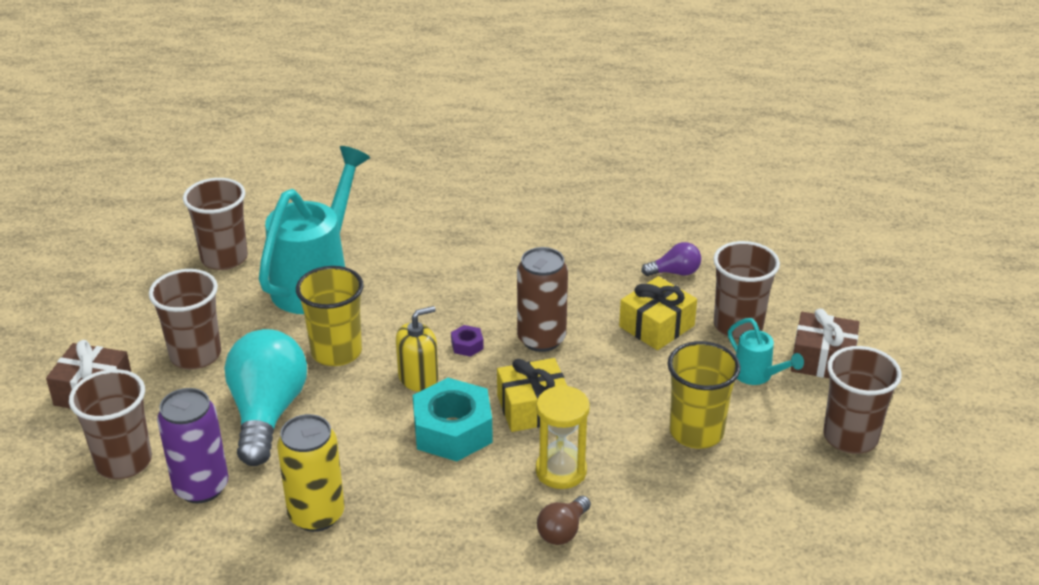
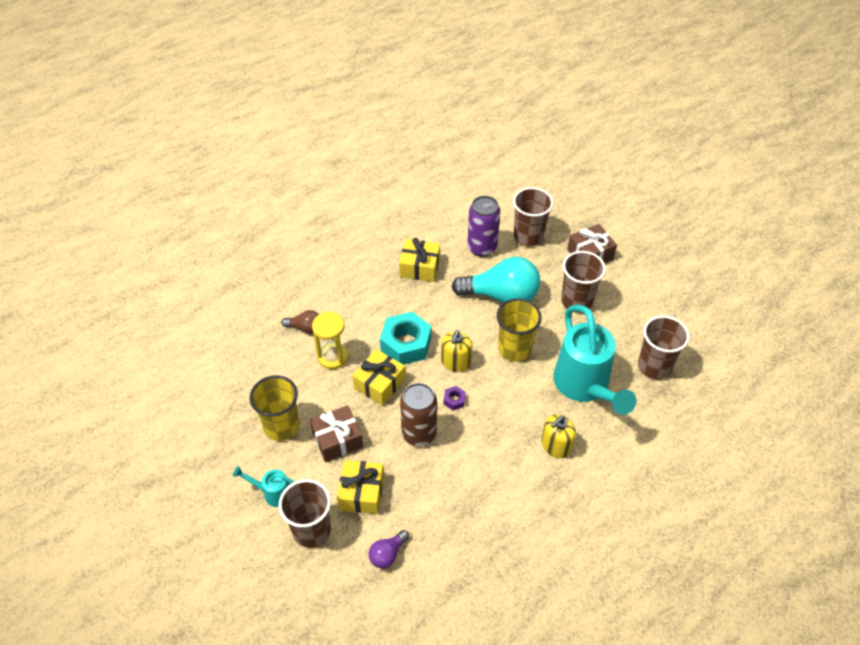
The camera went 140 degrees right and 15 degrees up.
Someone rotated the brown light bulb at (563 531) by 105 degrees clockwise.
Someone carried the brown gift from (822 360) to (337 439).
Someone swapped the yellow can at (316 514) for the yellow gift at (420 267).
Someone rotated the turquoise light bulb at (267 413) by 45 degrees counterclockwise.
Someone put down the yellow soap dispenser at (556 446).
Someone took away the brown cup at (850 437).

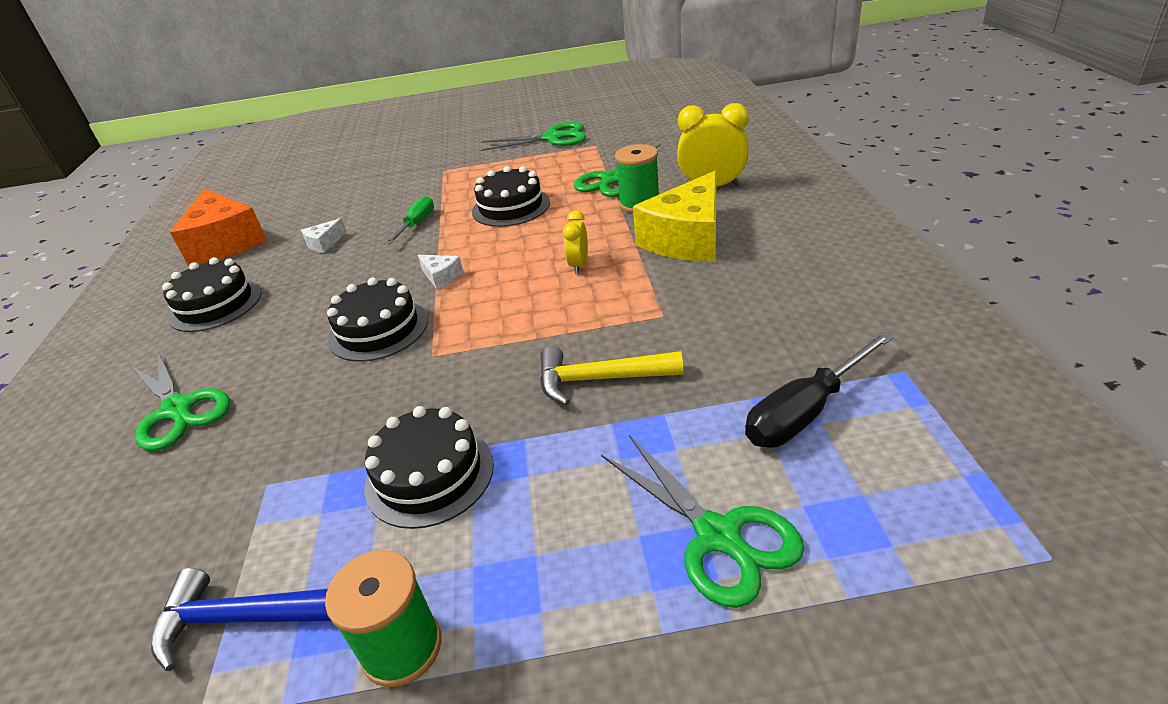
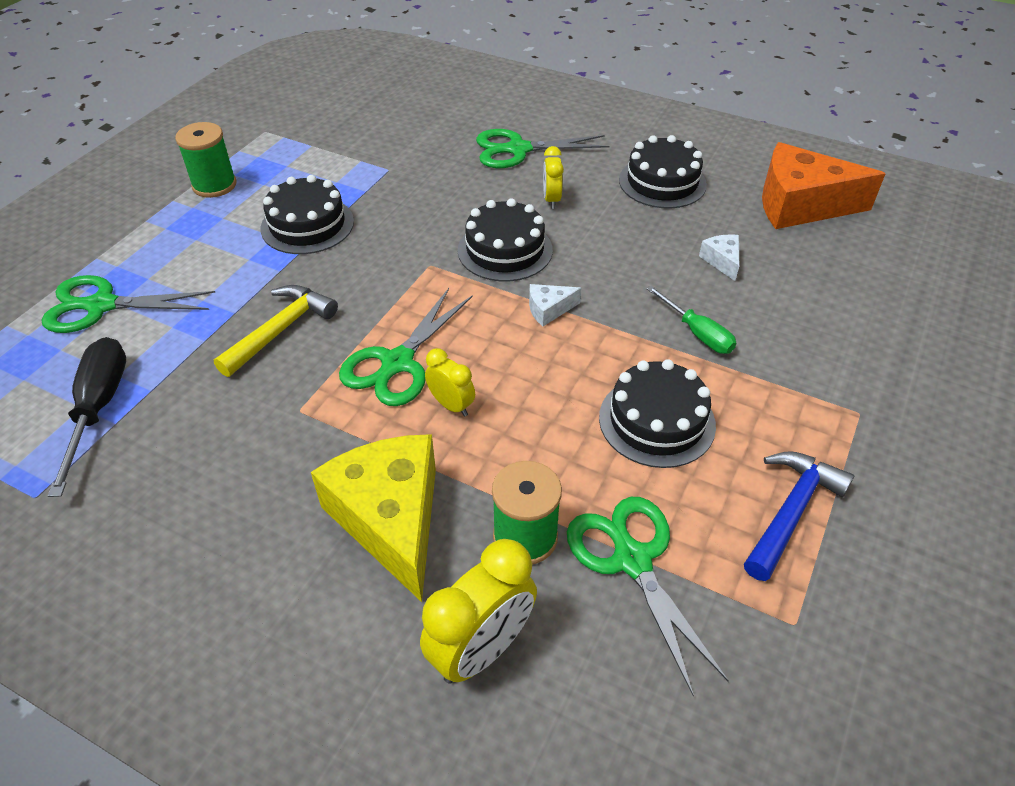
The camera went 120 degrees right and 10 degrees up.
Someone carried the green scissors from (553 138) to (397 363).
Someone put down the yellow clock at (551 199).
Someone carried the blue hammer from (242 619) to (790 511).

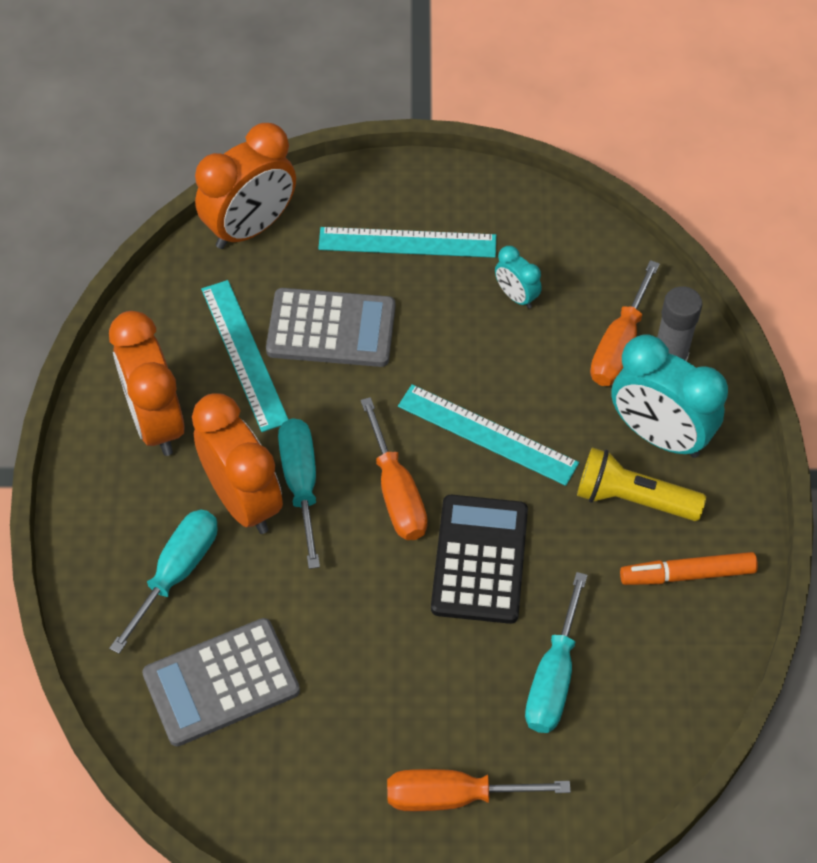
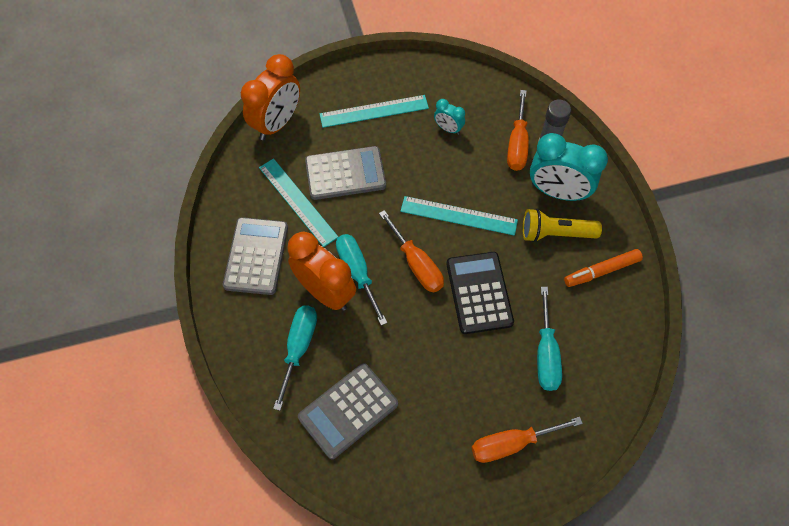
The camera went 15 degrees left and 5 degrees up.
Someone swapped the orange clock at (156 421) for the grey calculator at (256 256).

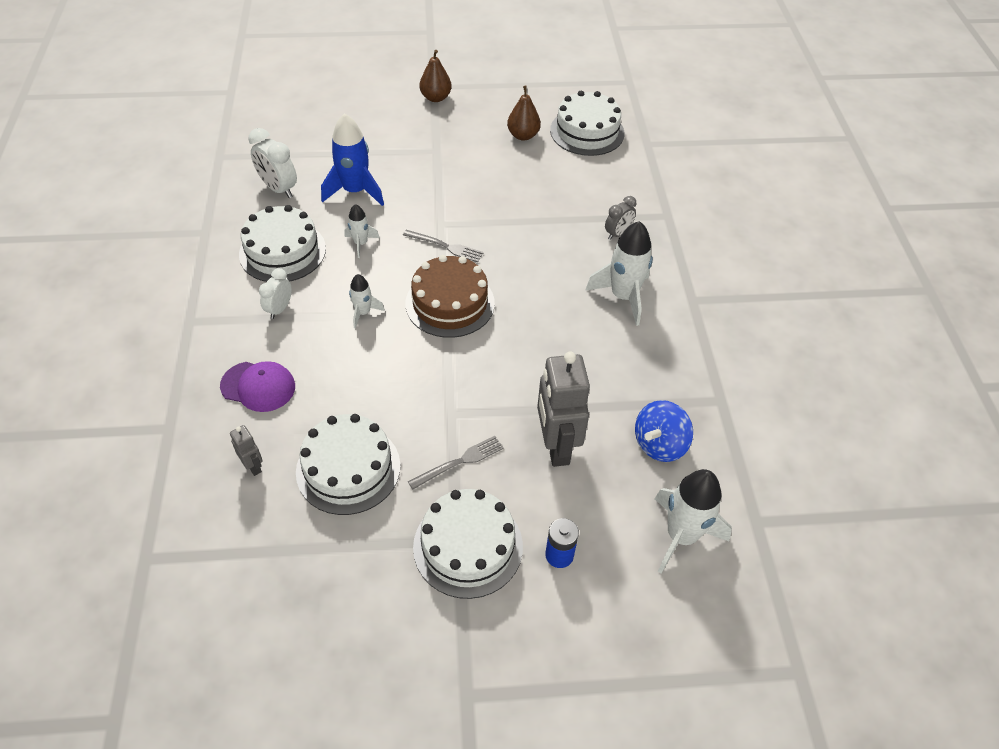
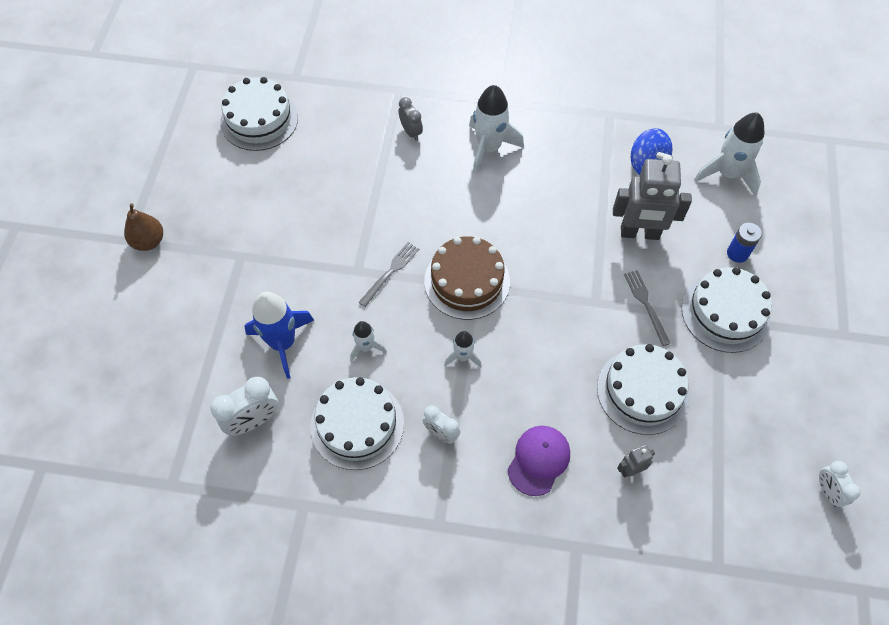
The camera went 75 degrees left and 10 degrees up.
Someone put down the white clock at (827 491).
Someone took away the brown pear at (523 135).

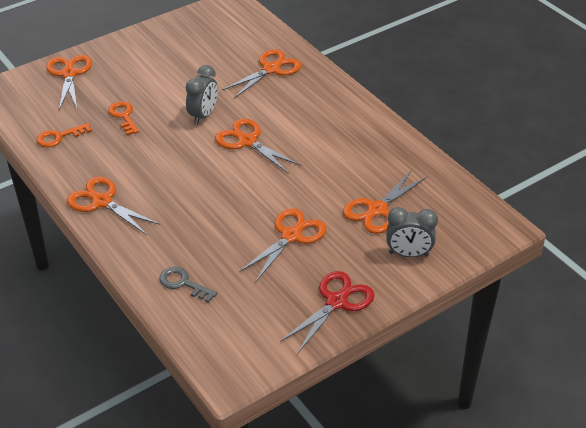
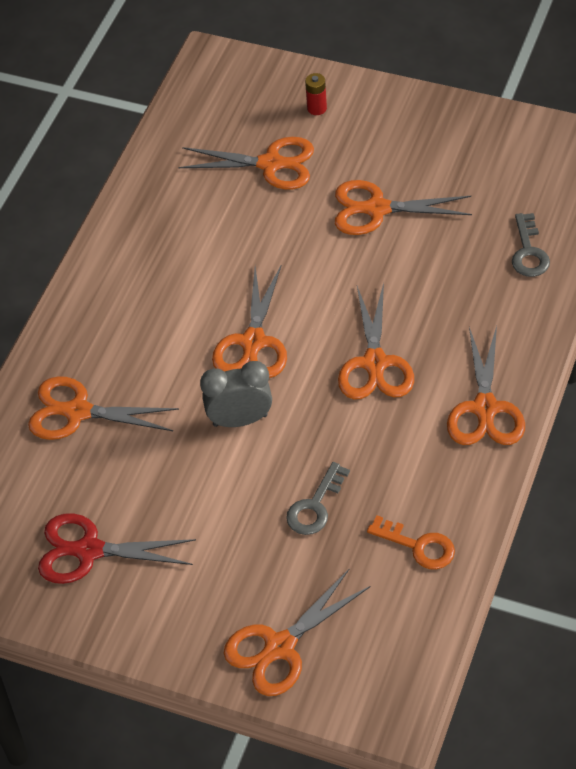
The camera went 120 degrees left and 10 degrees up.
Someone carried the red scissors from (336 302) to (89 551).
Someone repainted the orange key at (123 116), which became the grey key at (315 506).
Someone swapped the grey clock at (408 254) for the red battery at (317 108).
Someone put down the orange scissors at (375 363).

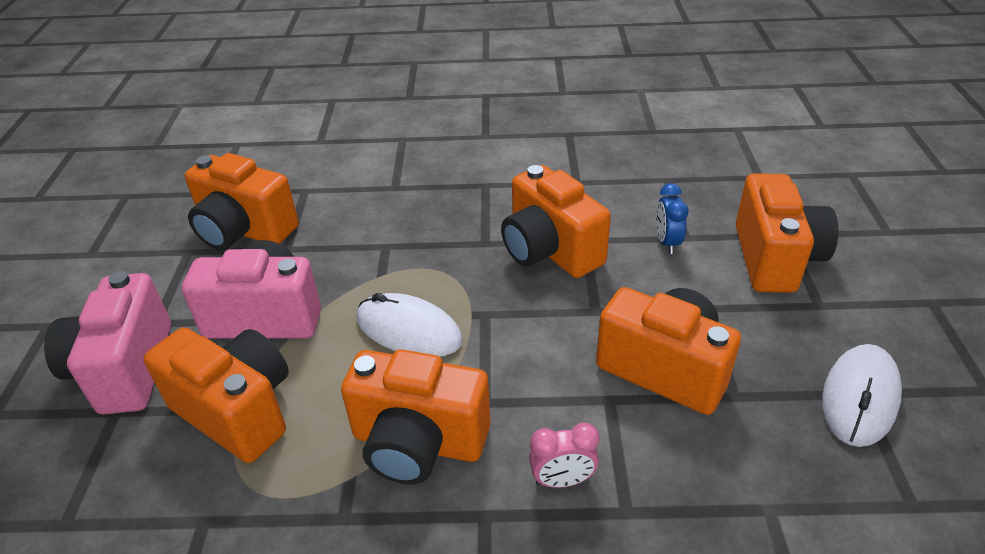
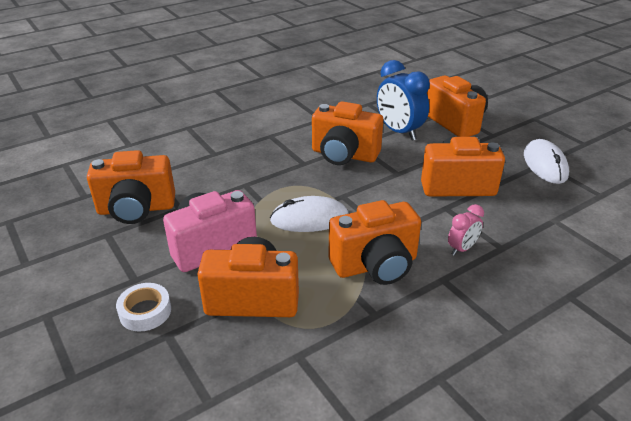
The camera went 35 degrees left and 5 degrees down.
Someone swapped the pink camera at (125 369) for the white tape at (145 311).
Someone scaled the blue clock at (667 242) by 1.90.

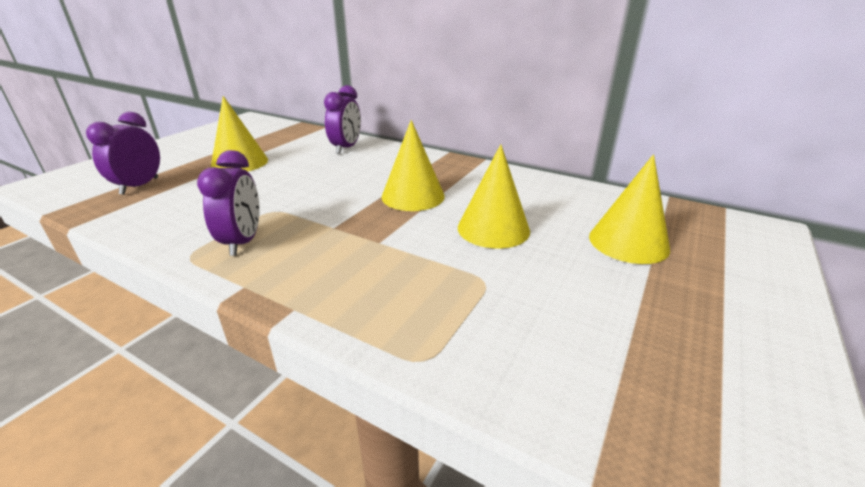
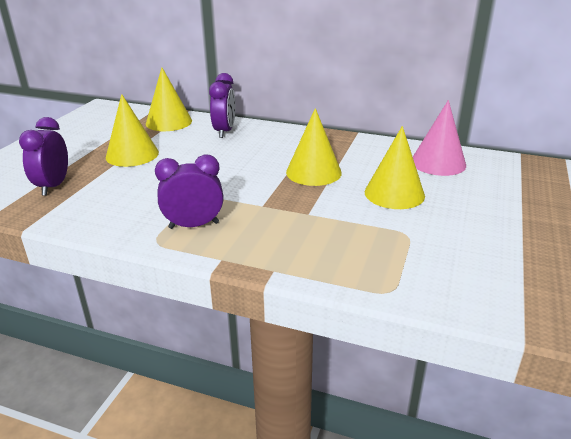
The camera went 10 degrees left and 0 degrees up.
Someone carried the yellow cone from (628 242) to (169 122).
Someone rotated the purple clock at (243 242) by 90 degrees counterclockwise.
Someone put down the pink cone at (438 163).

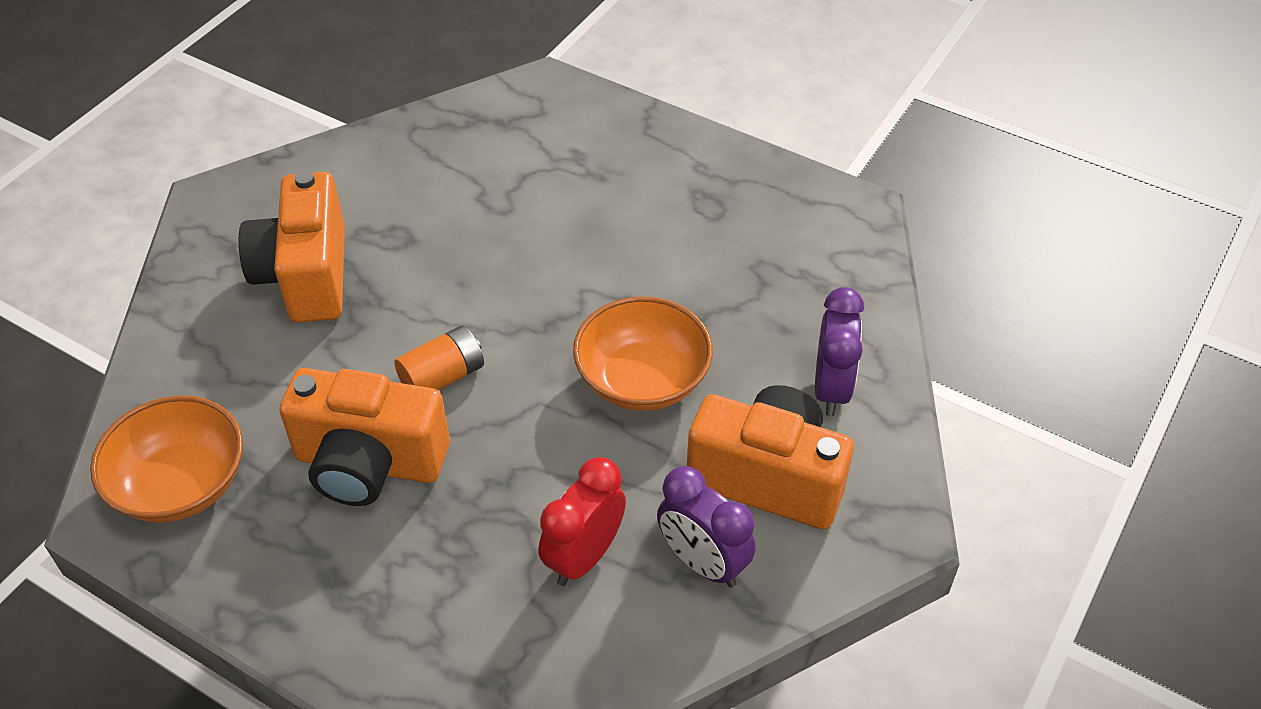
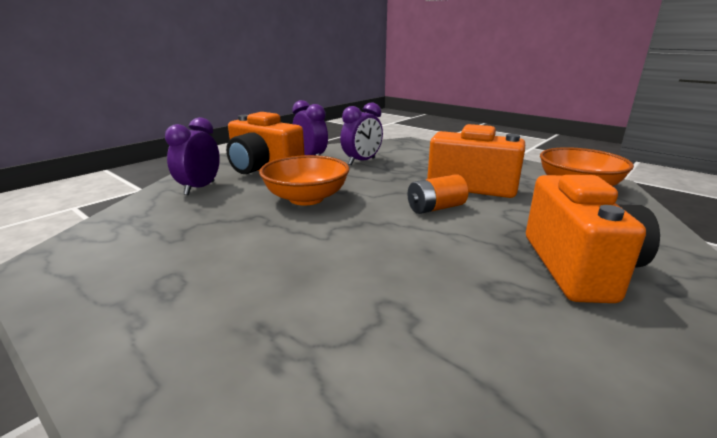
The camera went 170 degrees left and 25 degrees down.
Someone repainted the red clock at (584 557), which became the purple clock at (362 161).

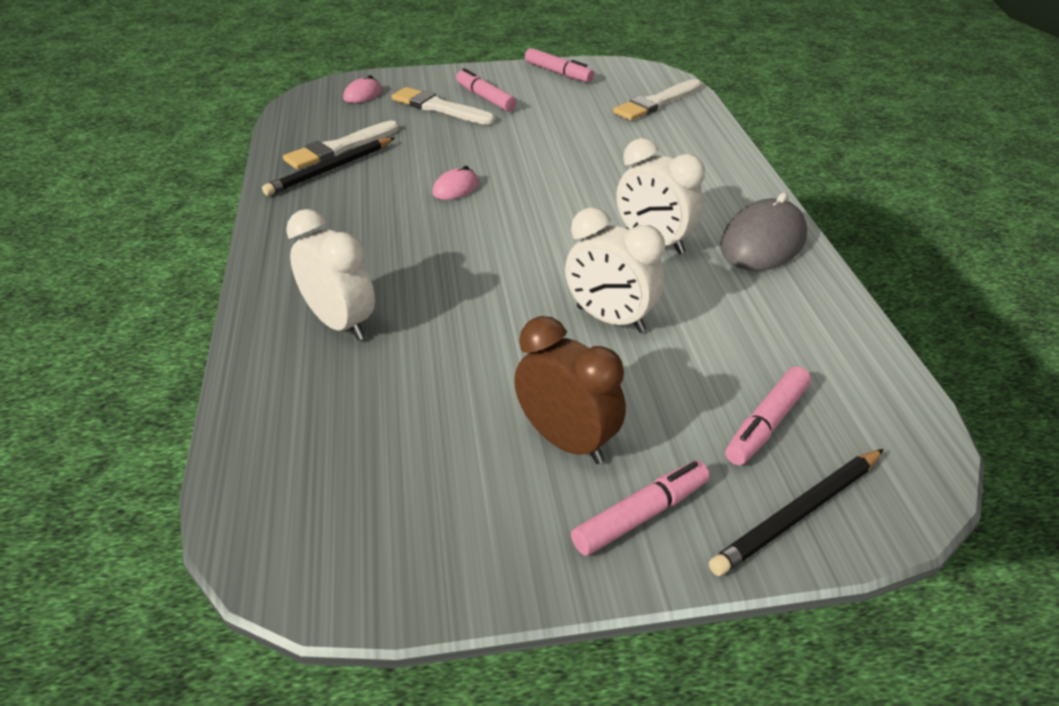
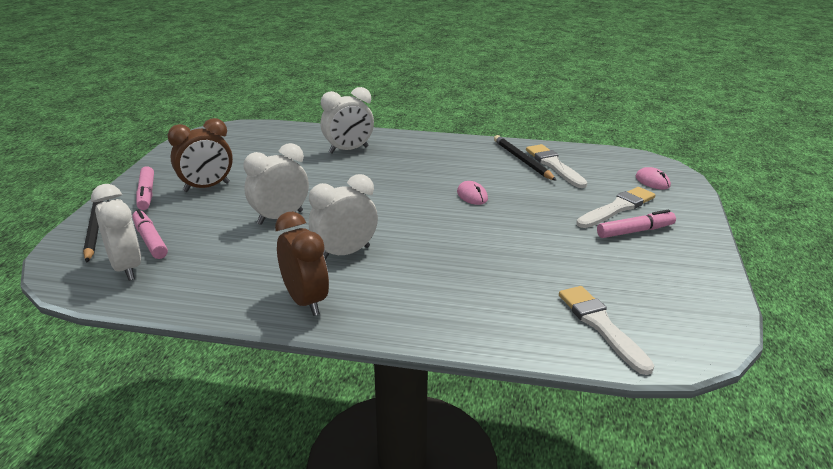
The camera went 110 degrees right and 10 degrees down.
Someone put down the white clock at (126 268).
Someone swapped the grey mouse at (763 242) for the brown clock at (306 301).
Someone took away the pink marker at (558 73).

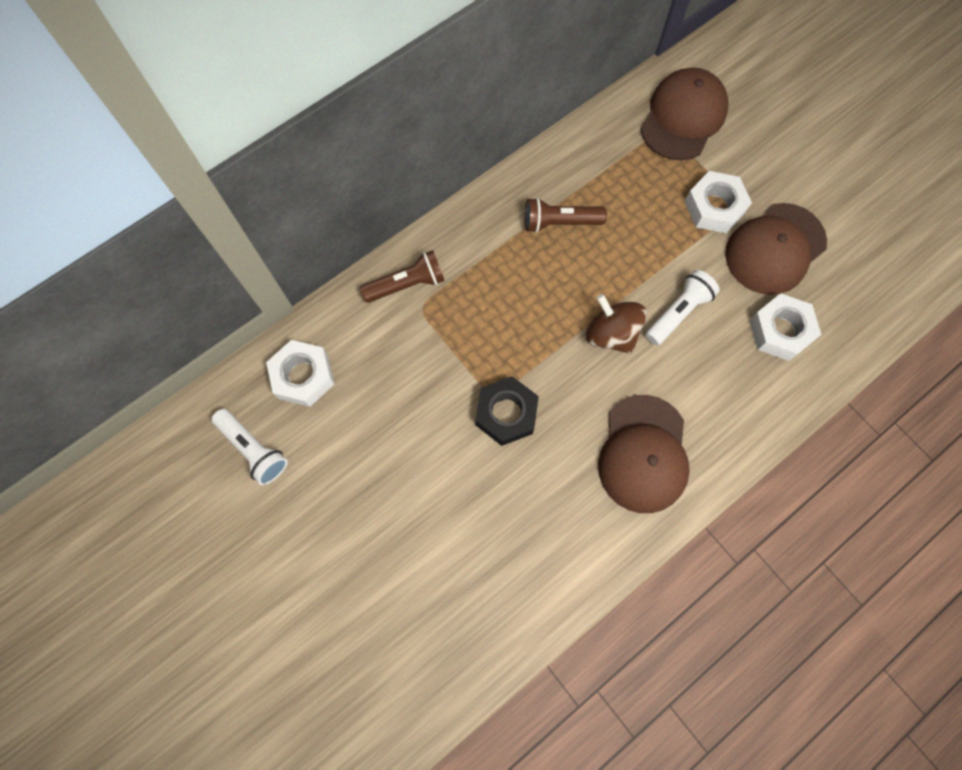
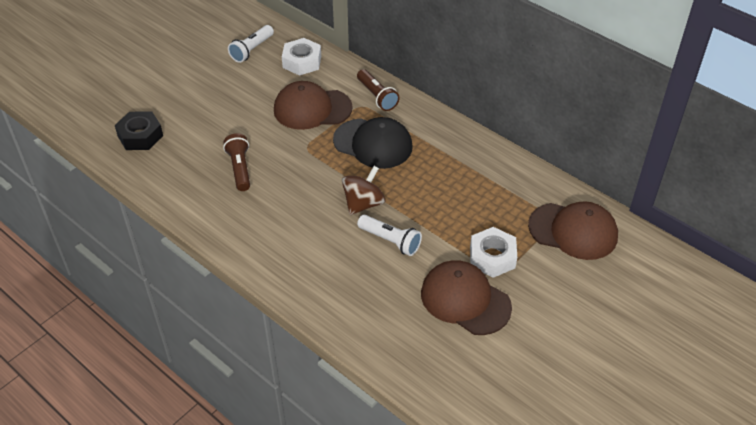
The camera went 80 degrees right and 25 degrees down.
Someone carried the black nut from (506 413) to (140 136).
Someone carried the brown flashlight from (559 223) to (239 168).
Someone carried the brown cap from (643 454) to (312 109).
Someone put down the black cap at (373 143).
Someone took away the white nut at (780 331).

